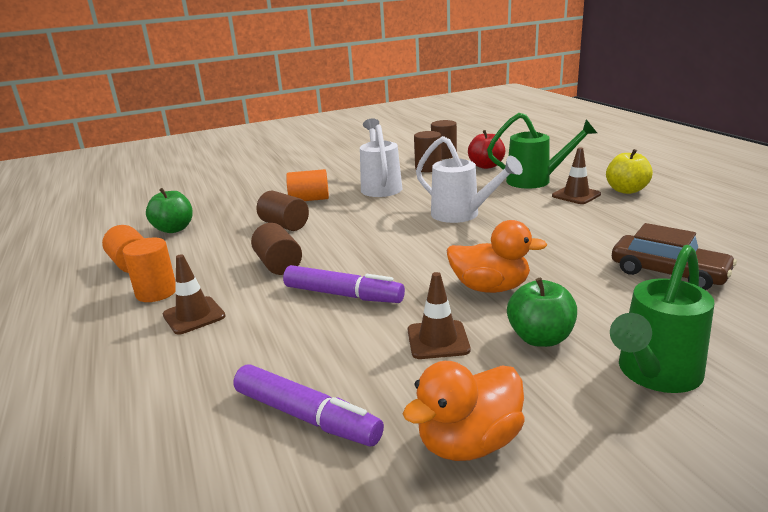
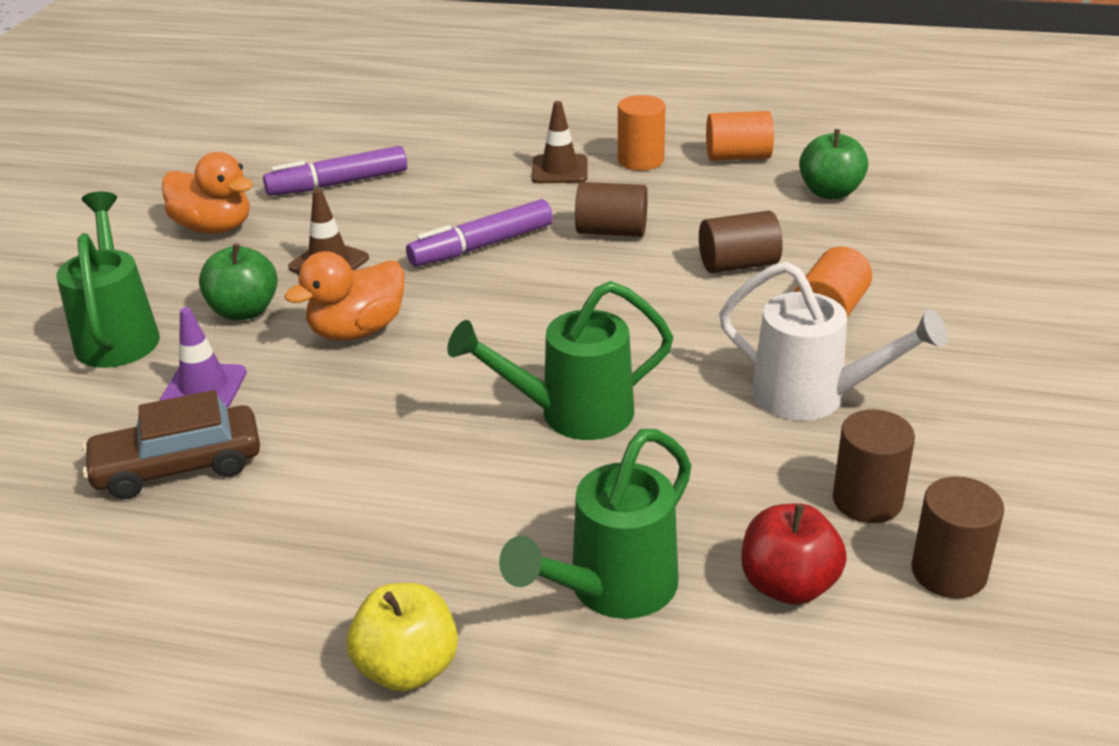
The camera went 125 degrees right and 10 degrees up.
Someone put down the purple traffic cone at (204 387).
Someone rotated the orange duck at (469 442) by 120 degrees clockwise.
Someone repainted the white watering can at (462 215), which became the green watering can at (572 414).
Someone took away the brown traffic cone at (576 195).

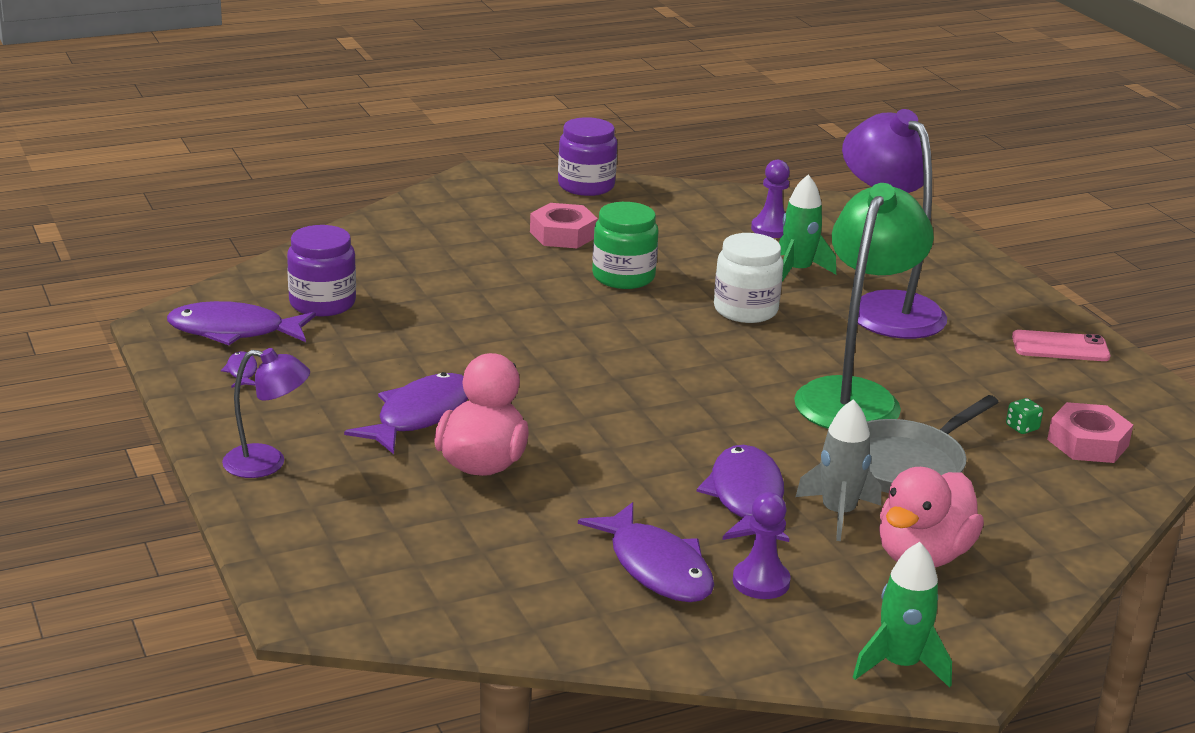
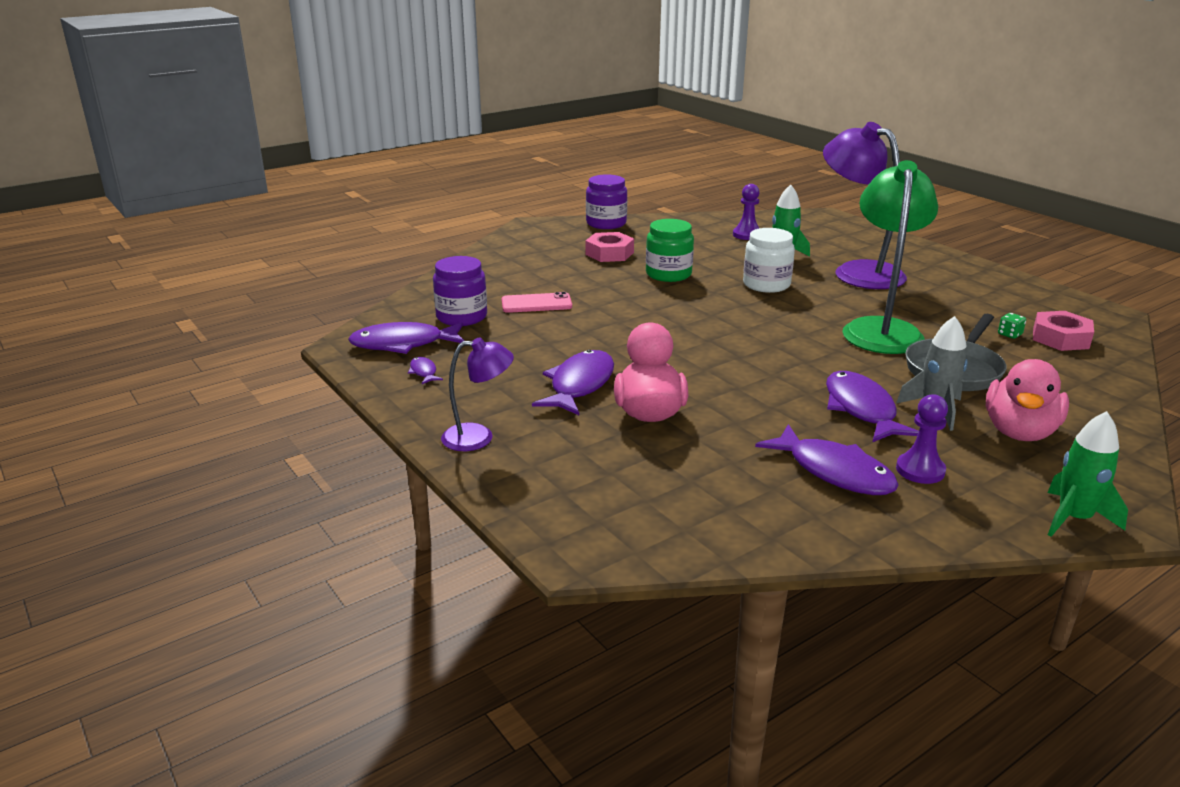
The camera went 10 degrees left and 0 degrees up.
Someone carried the pink phone from (1060 347) to (536 304).

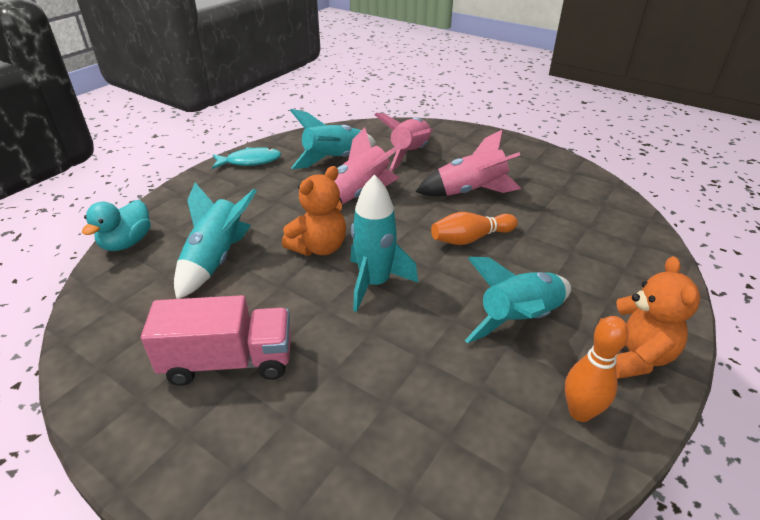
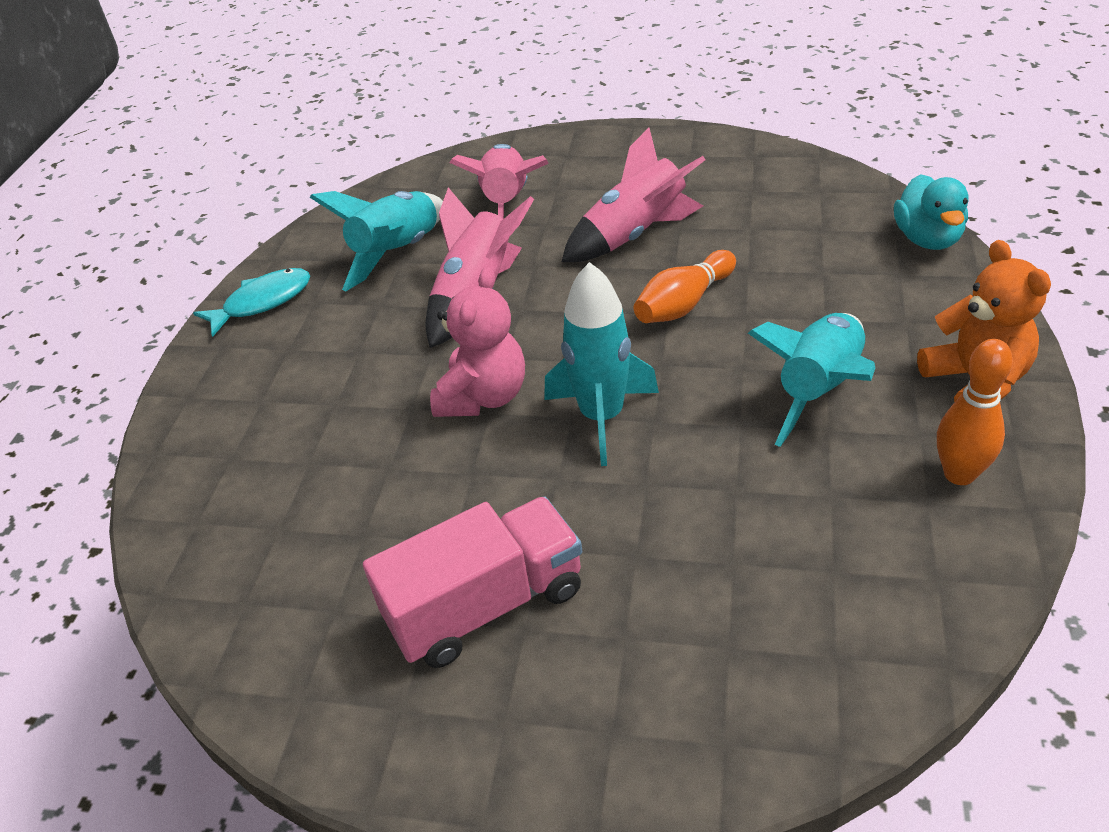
The camera went 20 degrees left and 5 degrees up.
Someone repainted the orange teddy bear at (319 247), which became the pink teddy bear at (483 397).
Someone carried the turquoise duck from (127 243) to (927 239).
Someone took away the turquoise rocket at (216 260).

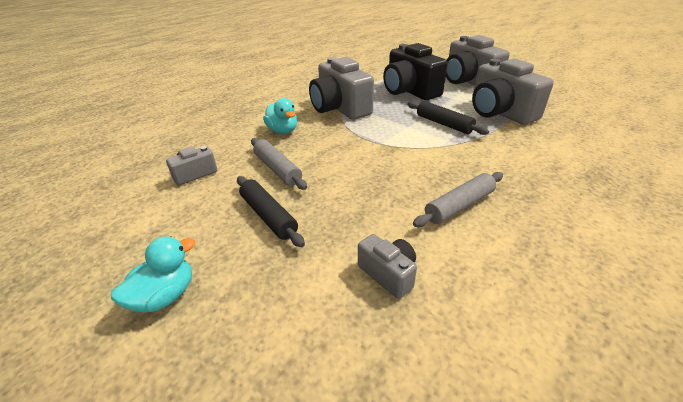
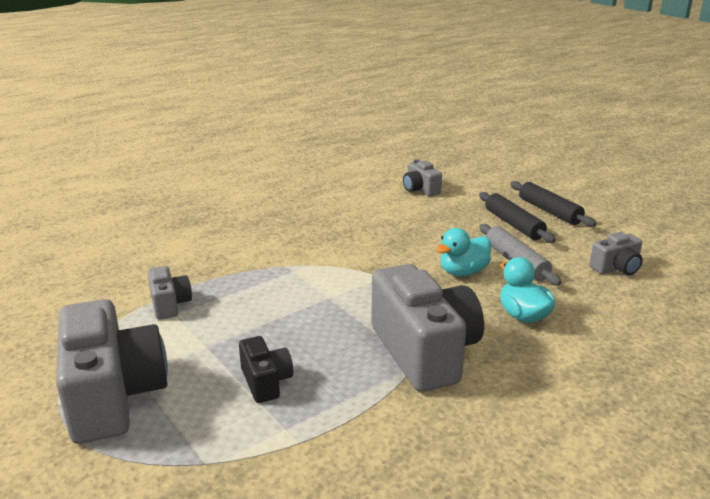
The camera went 170 degrees left and 10 degrees down.
Someone scaled the grey camera at (499 112) by 0.49.
Someone scaled the black camera at (409 91) by 0.49.
Someone carried the turquoise duck from (165 296) to (463 272).
Someone carried the black rolling pin from (443 124) to (549 211).
Someone took away the grey rolling pin at (459 206).

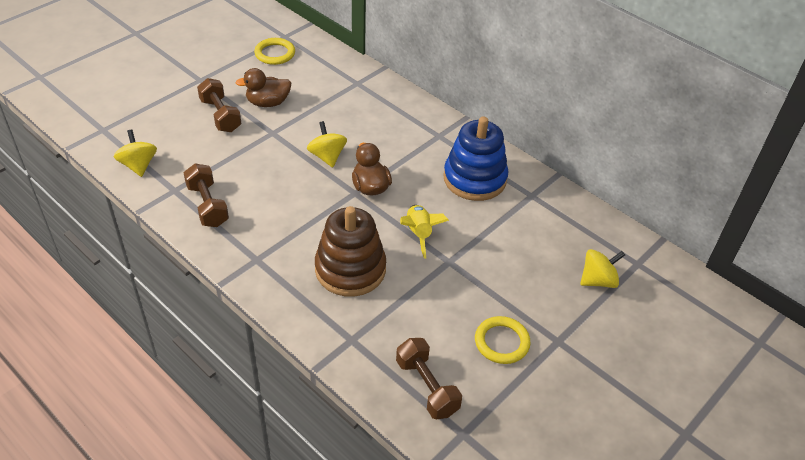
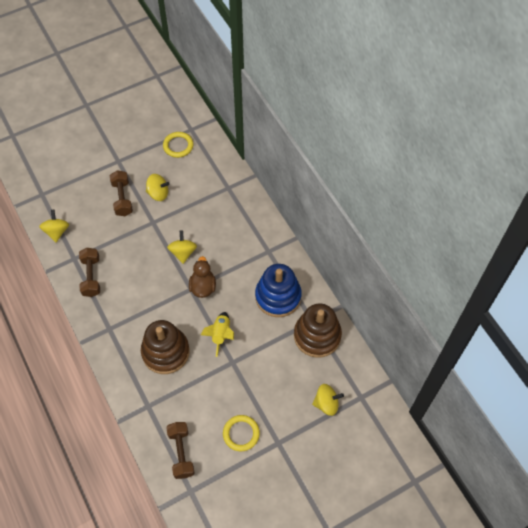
The camera went 20 degrees right and 15 degrees up.
Someone swapped the brown duck at (268 103) for the yellow spinning top at (158 193).
Someone put down the brown stacking toy at (317 336).

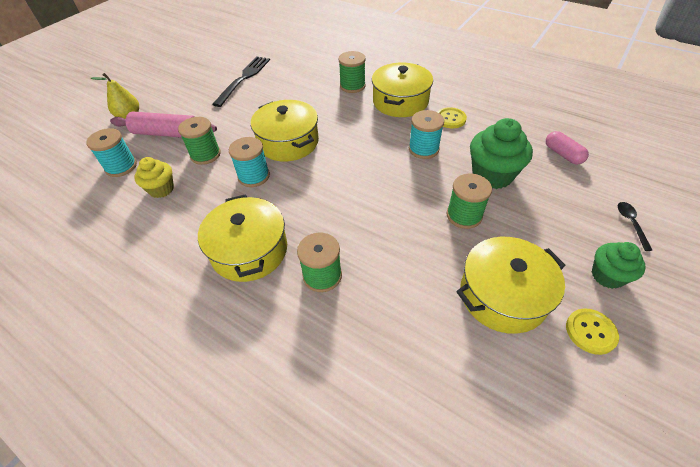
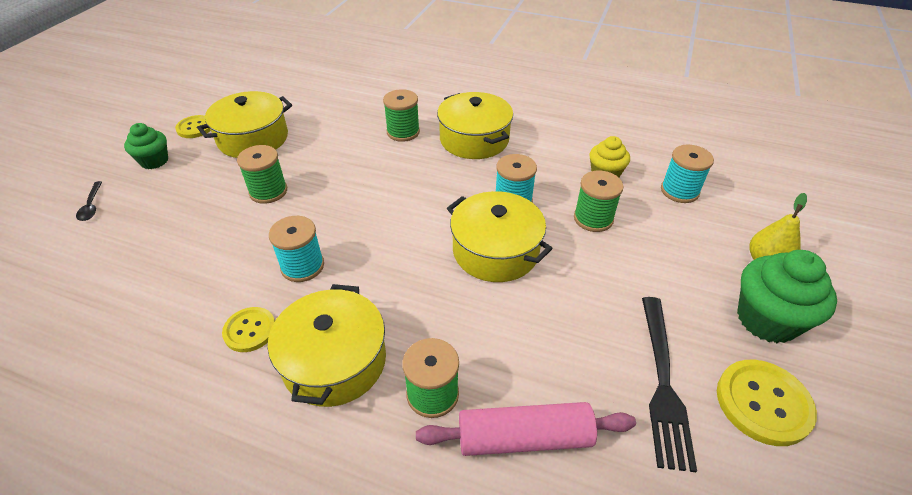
The camera went 165 degrees right and 5 degrees down.
Someone carried the pink rolling pin from (167 133) to (524 437).
Someone put down the yellow button at (763 403).
Someone carried the green cupcake from (492 175) to (766 319).
Someone took away the pink capsule at (563 154).

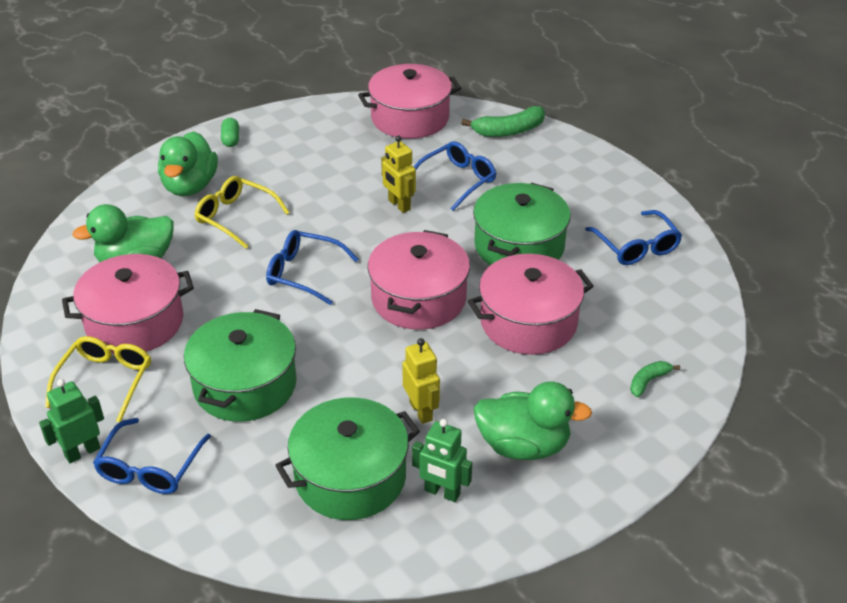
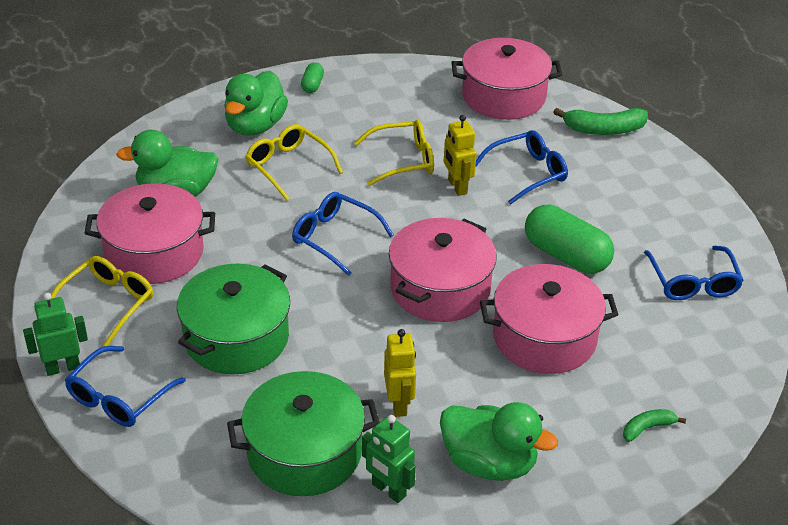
The camera went 15 degrees right and 0 degrees up.
Someone put down the yellow glasses at (404 160).
Someone swapped the green pot at (519 246) for the green capsule at (566 255).

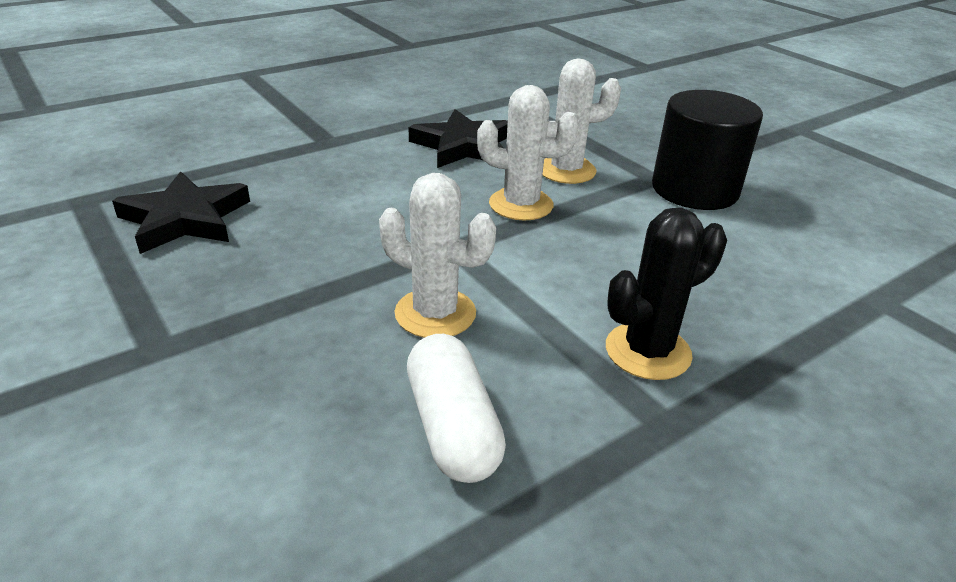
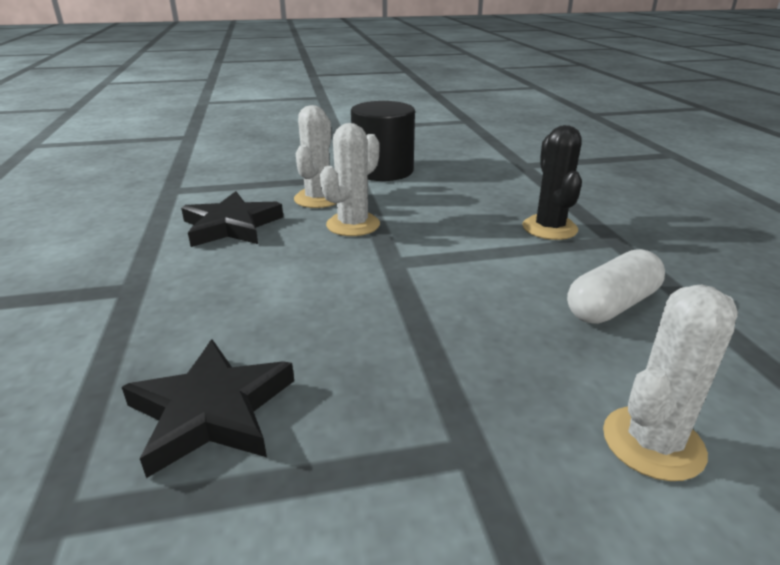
The camera went 65 degrees left and 5 degrees down.
Someone rotated the white capsule at (452 427) by 45 degrees counterclockwise.
Someone carried the white cactus from (435 313) to (653 443).

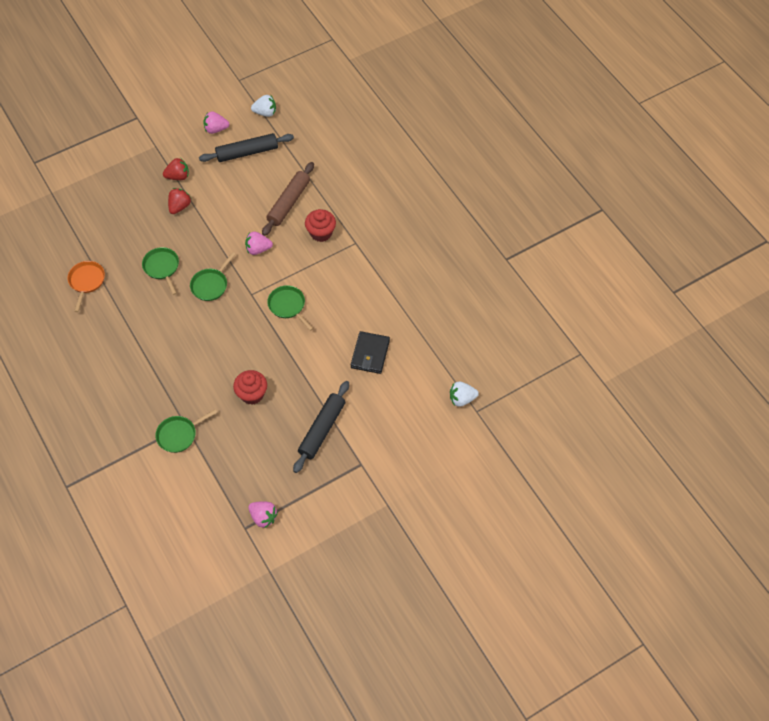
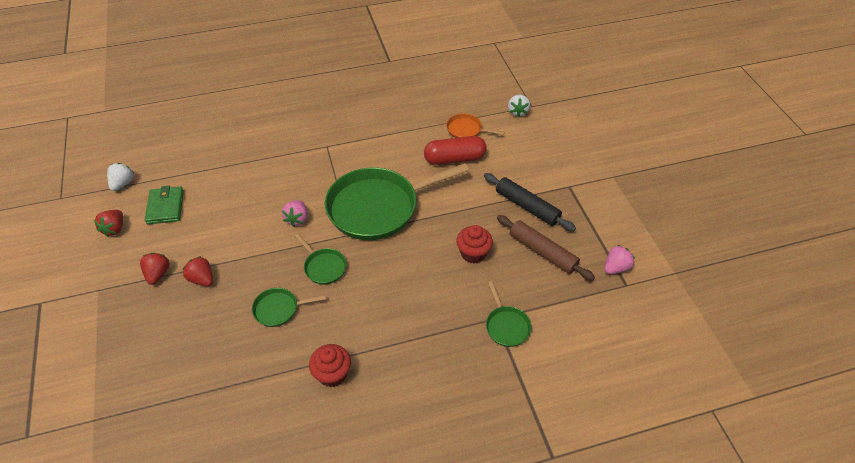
The camera went 75 degrees left and 10 degrees down.
Someone repainted the pink strawberry at (216 129), which became the red strawberry at (114 229).
Someone swapped the black rolling pin at (247 152) for the green wallet at (165 207).
Someone carried the red cupcake from (321 233) to (332 374).
Someone scaled the green pan at (288 306) by 2.29.
Someone swapped the black wallet at (370 354) for the red capsule at (454 159).
Someone carried the orange pan from (86 281) to (466 130).
Someone carried the brown rolling pin from (289 203) to (542 252).

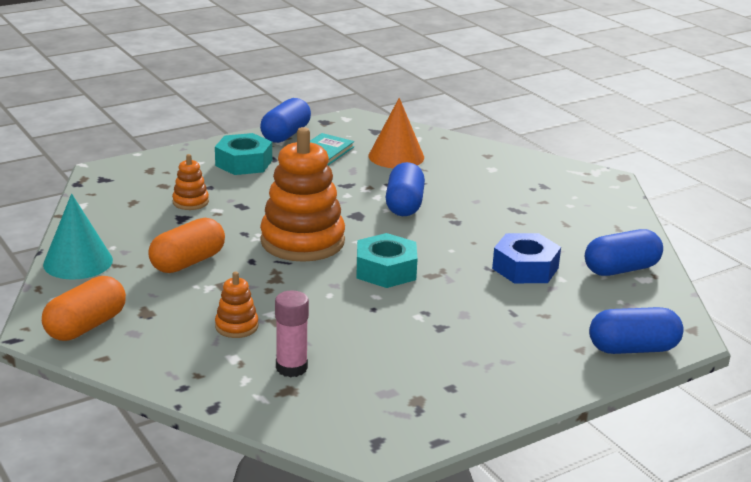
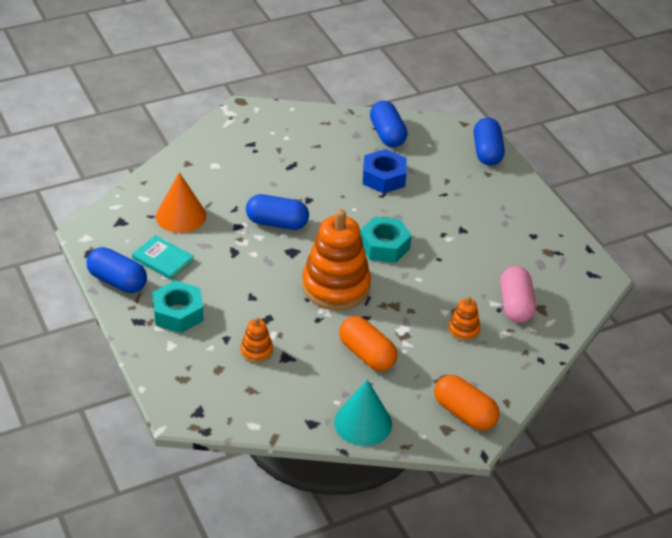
The camera went 85 degrees left and 15 degrees up.
Someone swapped the pink glue stick at (291 368) for the pink capsule at (515 305).

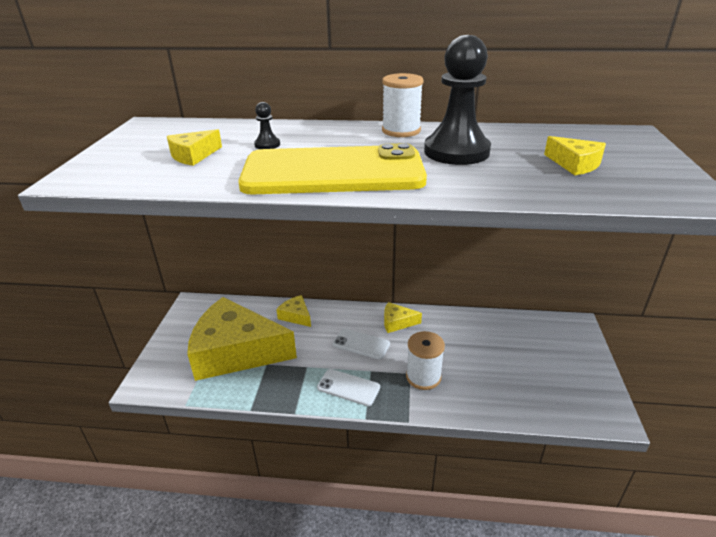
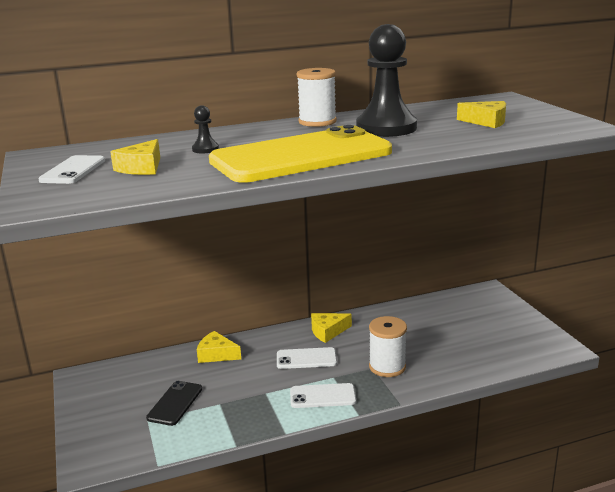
The camera went 25 degrees left and 10 degrees down.
Someone put down the white phone at (73 170).
Someone swapped the yellow cheese at (236 351) for the black phone at (175 403).

